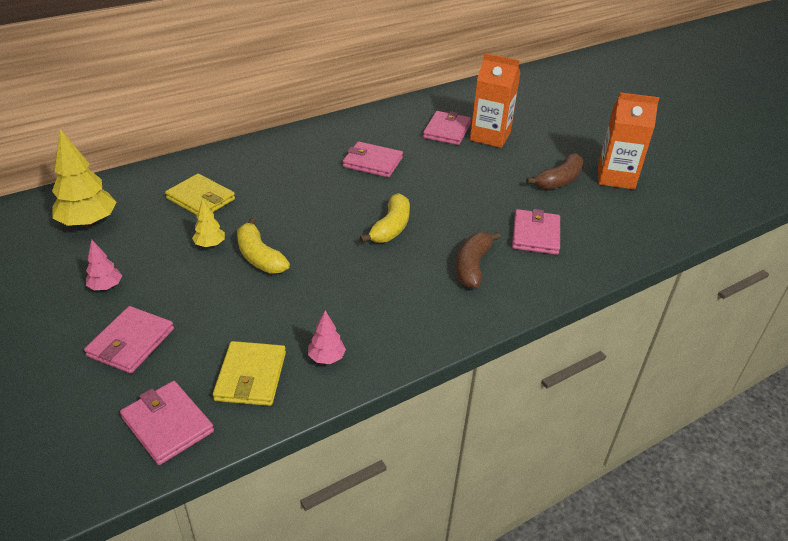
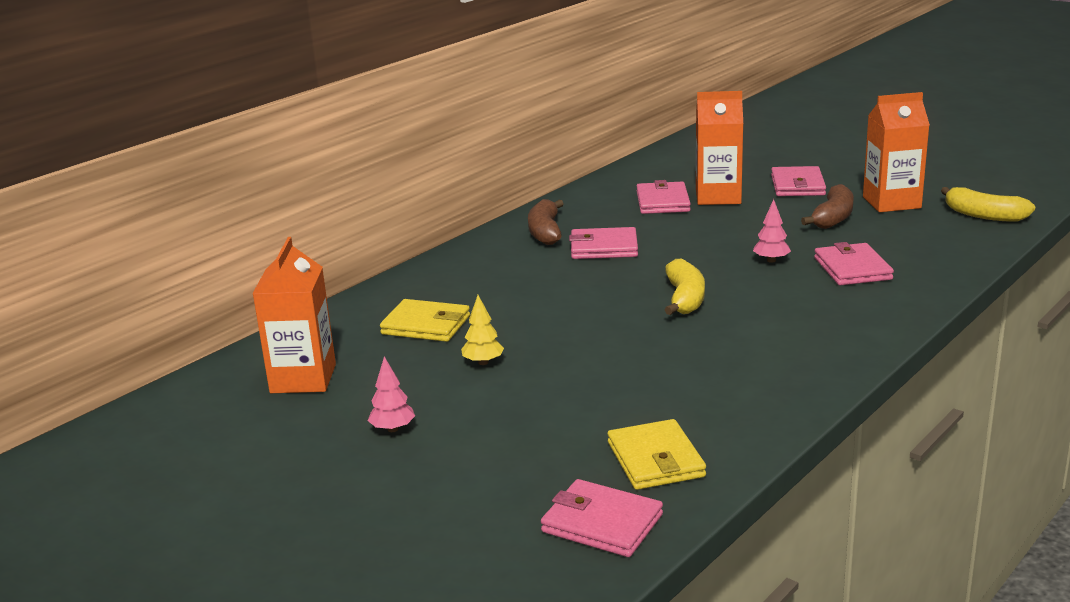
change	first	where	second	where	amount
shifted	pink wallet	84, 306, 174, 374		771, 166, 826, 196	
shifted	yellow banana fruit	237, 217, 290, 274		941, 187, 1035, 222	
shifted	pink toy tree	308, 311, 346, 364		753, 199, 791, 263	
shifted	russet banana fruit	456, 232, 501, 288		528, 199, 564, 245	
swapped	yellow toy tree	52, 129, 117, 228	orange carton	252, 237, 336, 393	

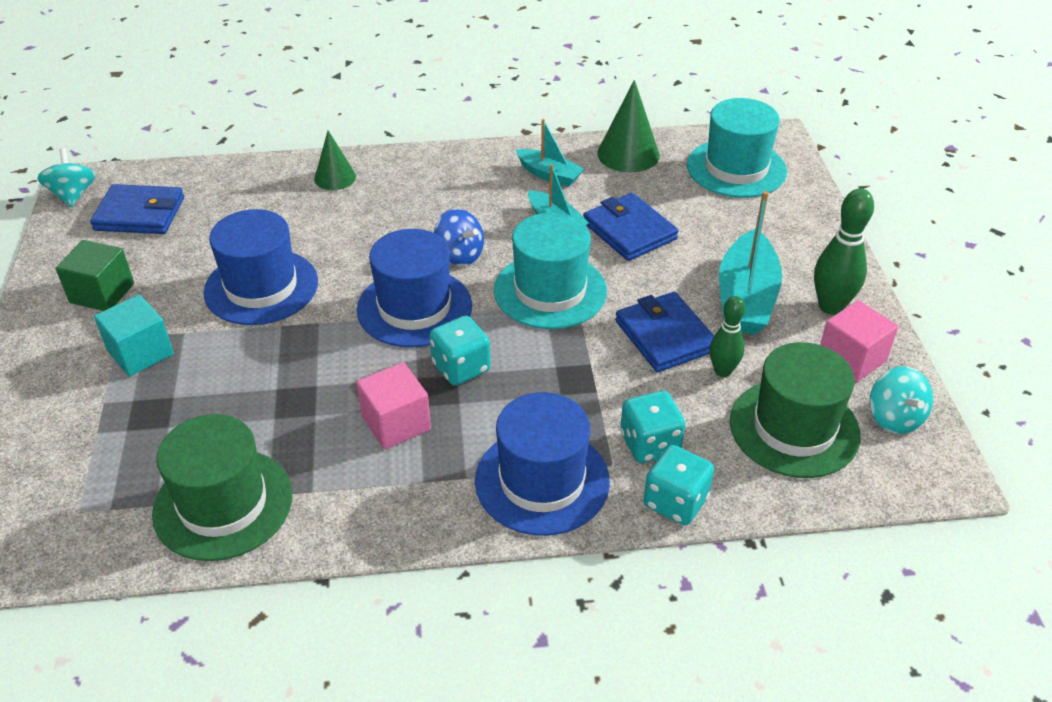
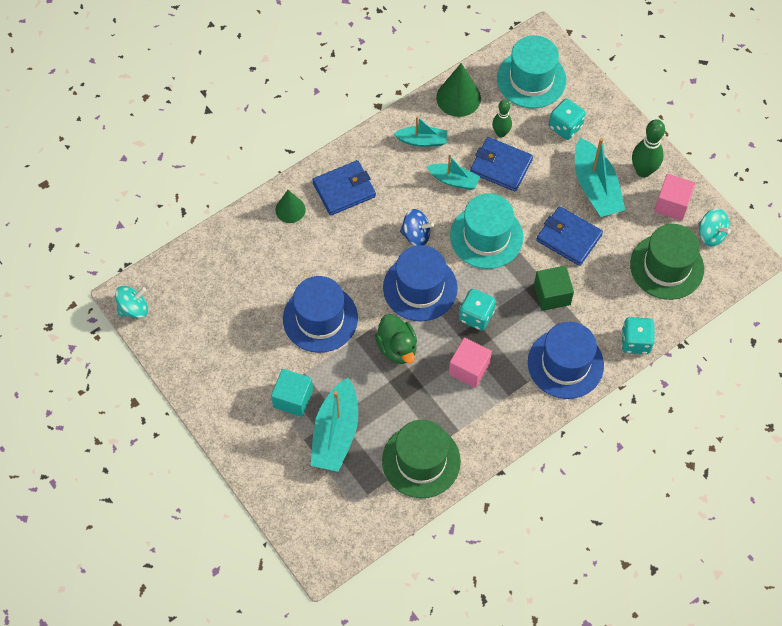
change	first	where	second	where	amount
new			aqua sailboat	311, 378, 358, 472	
new			emerald rubber duck	375, 314, 417, 364	
shifted	emerald block	56, 240, 134, 311		534, 266, 574, 311	
shifted	cobalt wallet	90, 184, 184, 234		312, 160, 376, 216	
shifted	aqua dice	620, 391, 685, 463		549, 98, 586, 140	
shifted	emerald tenpin	709, 296, 745, 377		492, 100, 512, 137	
rotated	aqua whirligig	37, 148, 96, 207		115, 286, 148, 318	105 degrees clockwise

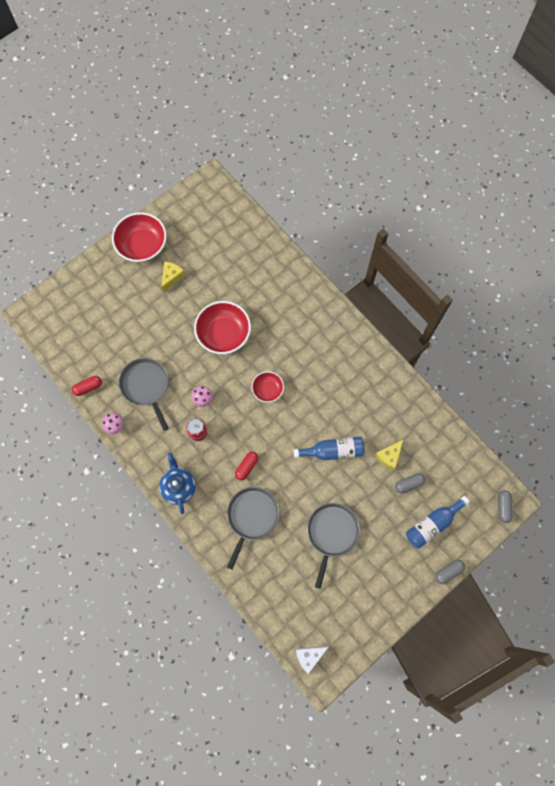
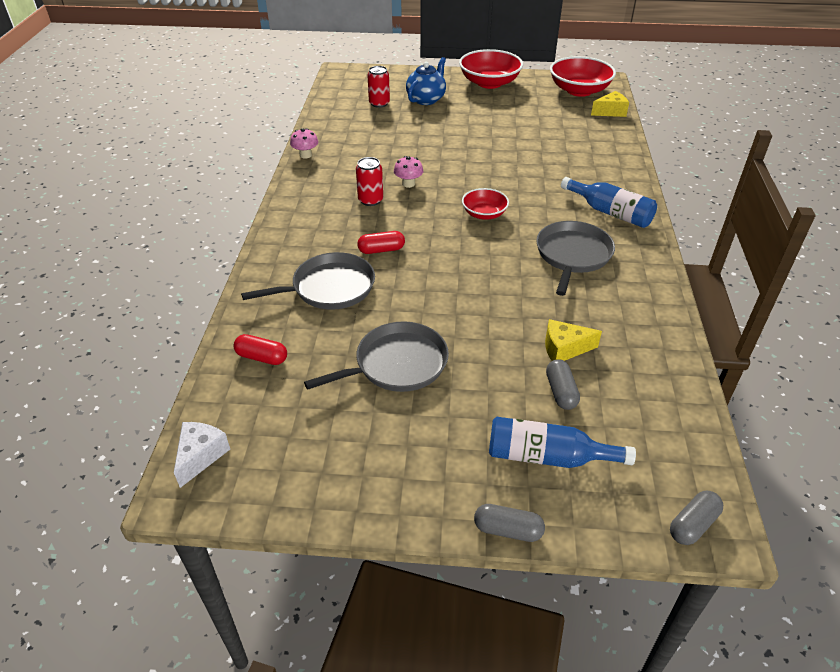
change	first	where	second	where	amount
new			crimson tin	367, 66, 390, 108	
shifted	crimson pill	72, 376, 102, 396		234, 334, 287, 365	
shifted	grey pan	119, 358, 169, 431		536, 221, 615, 296	
shifted	cobalt tea pot	159, 453, 196, 514		406, 57, 446, 105	
shifted	yellow cheese	162, 261, 185, 292		591, 91, 629, 117	
shifted	crimson deep dish	194, 301, 251, 354		550, 56, 616, 97	
shifted	cobalt bottle	294, 437, 364, 460		561, 177, 657, 228	
rotated	snow-white cheese	296, 646, 328, 674		174, 422, 230, 488	90 degrees clockwise
rotated	grey pill	395, 473, 426, 493		546, 359, 580, 410	60 degrees clockwise

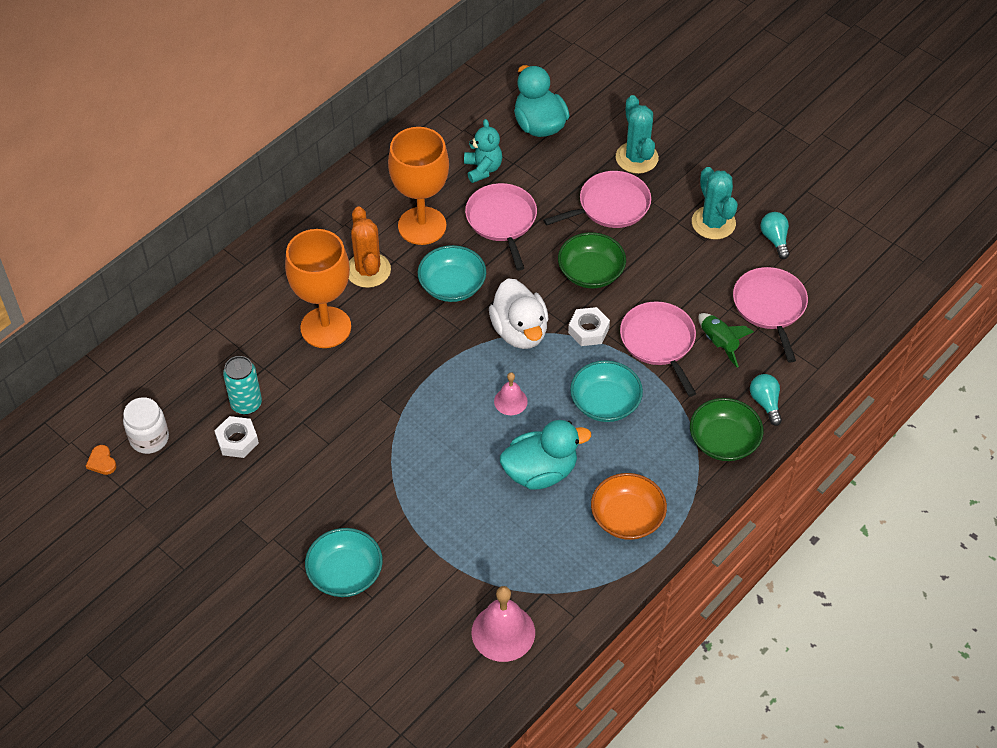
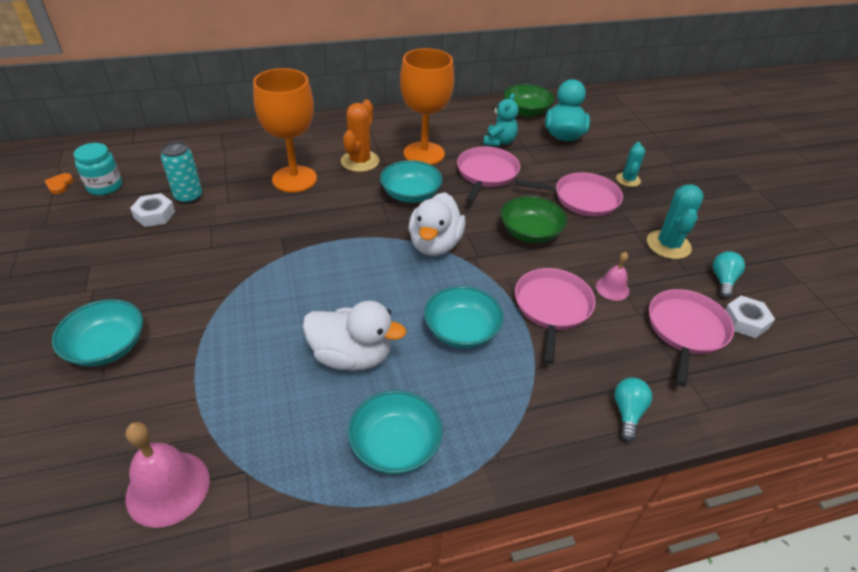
change	first	where	second	where	amount
gone	emerald toy rocket	699, 313, 754, 368			
shifted	pink hand bell	494, 372, 528, 415		596, 252, 629, 301	
shifted	snow-white hexagon nut	568, 307, 610, 346		725, 296, 775, 338	
shifted	emerald deep dish	690, 398, 763, 461		504, 84, 555, 117	
repainted	snow-white jam jar	123, 397, 169, 454	aqua jam jar	74, 143, 122, 195	
repainted	aqua rubber duck	500, 420, 591, 490	snow-white rubber duck	303, 301, 406, 371	
repainted	orange deep dish	591, 473, 667, 540	aqua deep dish	348, 390, 443, 474	
scaled	aqua saguaro cactus	616, 95, 659, 174		616, 142, 645, 187	x0.63

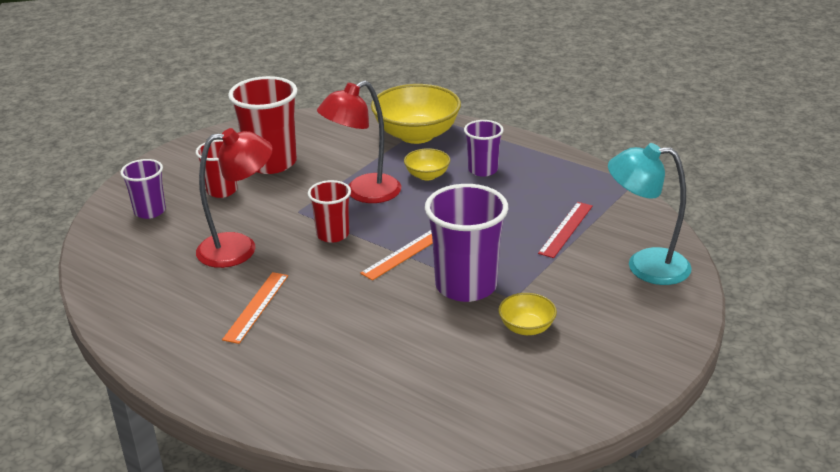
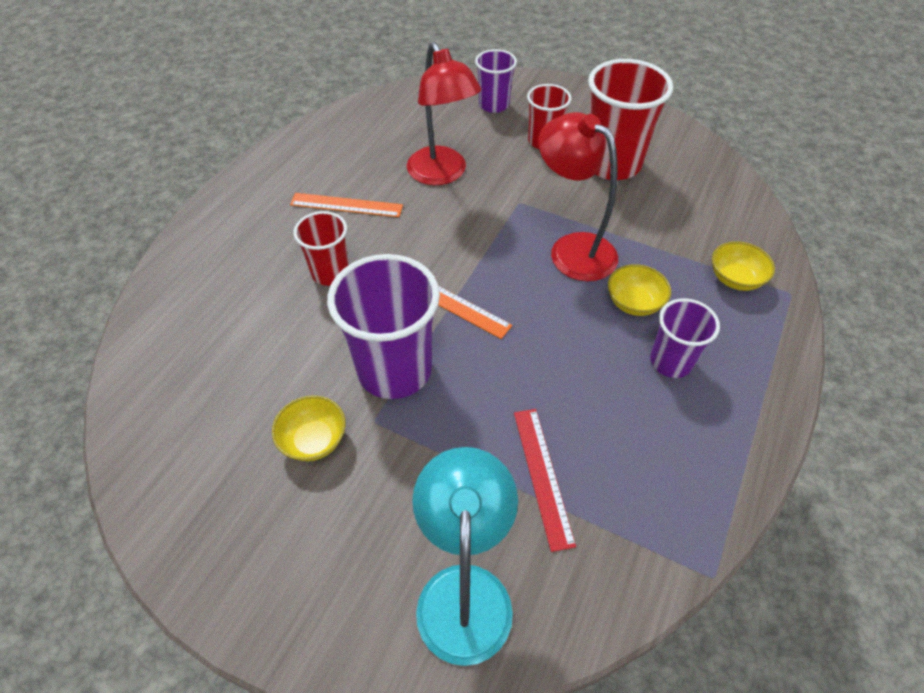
change	first	where	second	where	amount
shifted	crimson tumbler	308, 180, 351, 243		294, 211, 349, 286	
rotated	crimson straightedge	538, 202, 593, 258		514, 409, 576, 552	60 degrees clockwise
scaled	yellow deep dish	371, 84, 461, 144		712, 241, 775, 291	x0.49

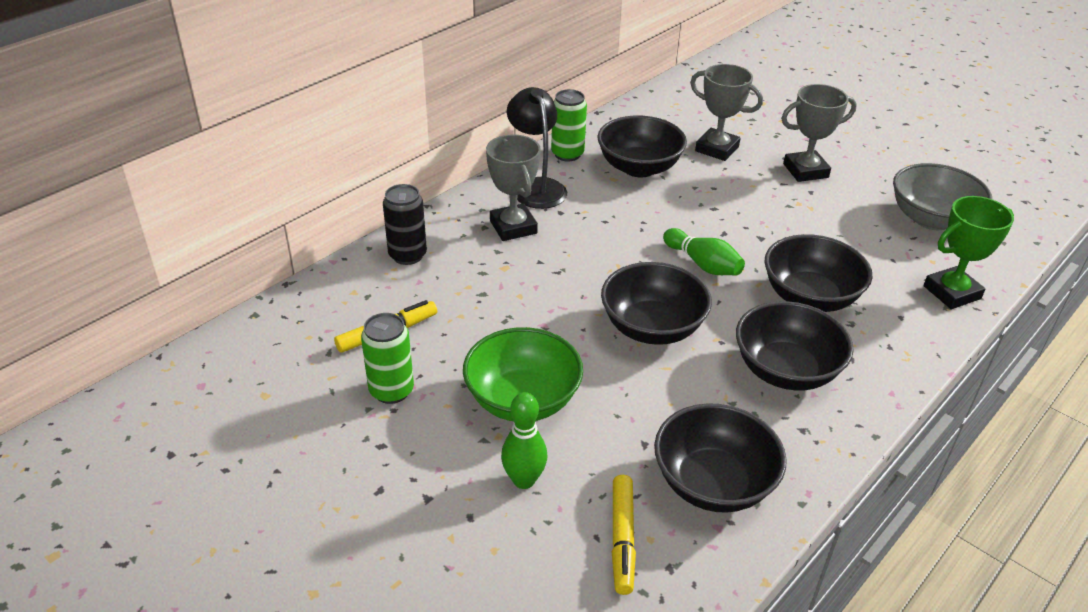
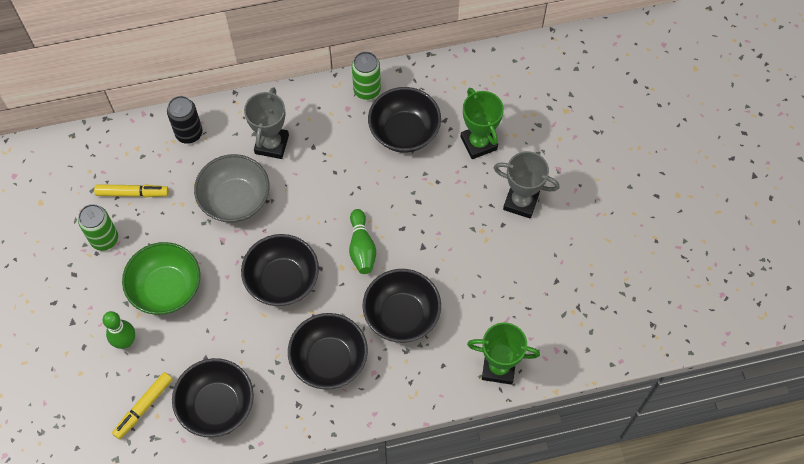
change	first	where	second	where	amount
gone	ebony lamp	507, 87, 567, 209			
shifted	grey deep dish	893, 163, 992, 230		194, 154, 269, 223	
repainted	grey prize cup	690, 64, 763, 161	emerald prize cup	461, 88, 504, 159	

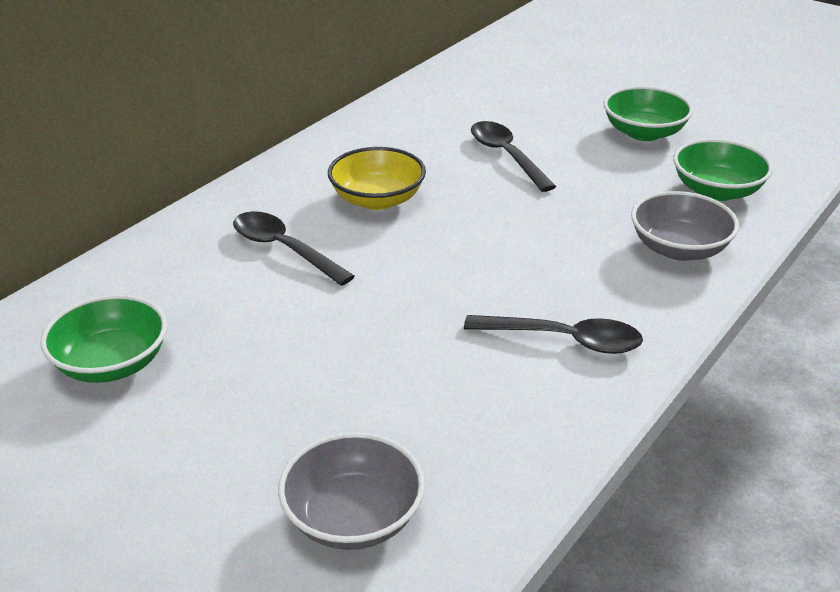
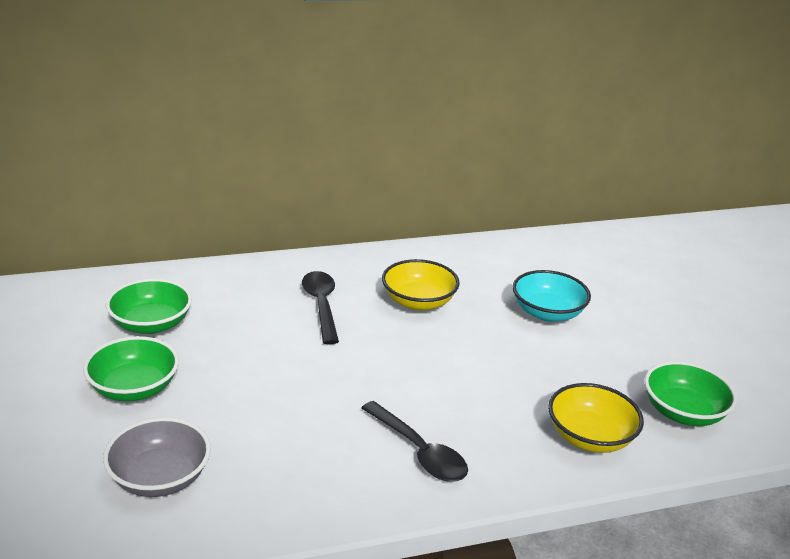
change	first	where	second	where	amount
shifted	emerald deep dish	604, 86, 693, 141		83, 336, 179, 401	
swapped	ebony teaspoon	471, 121, 557, 192	aqua deep dish	512, 270, 591, 322	
repainted	grey deep dish	631, 191, 739, 261	yellow deep dish	548, 383, 644, 453	

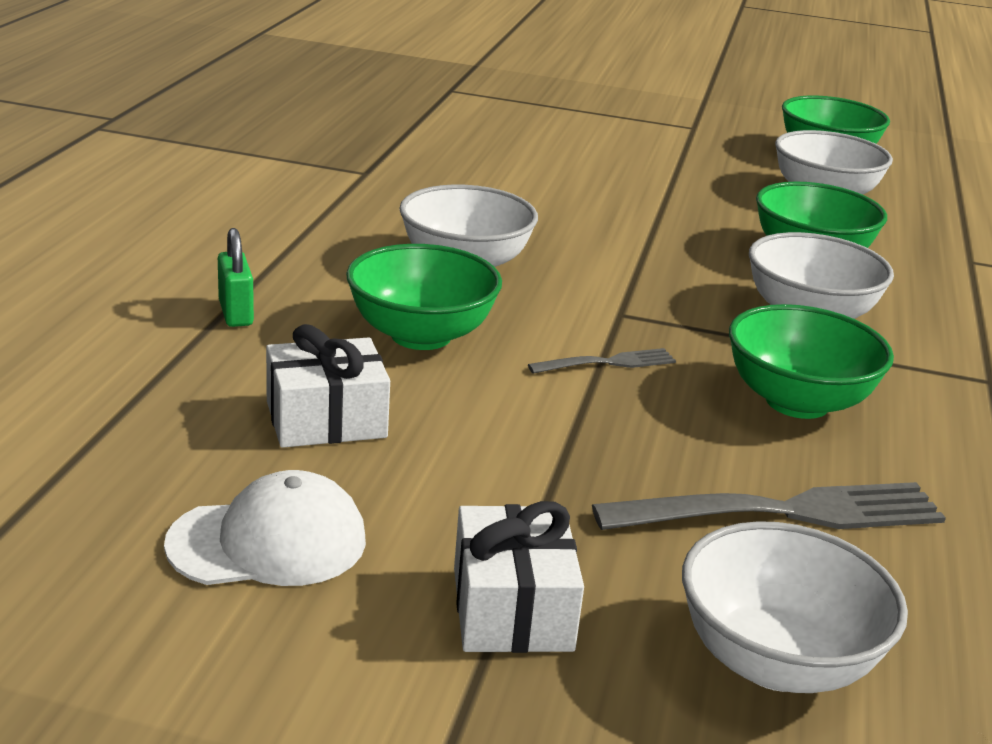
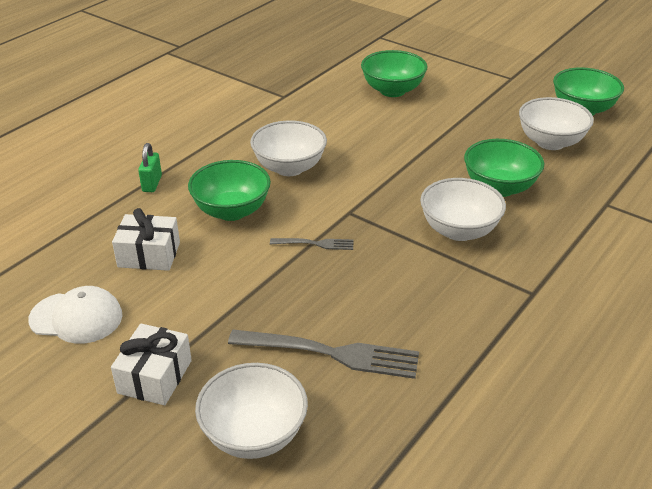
change	first	where	second	where	amount
shifted	emerald deep dish	729, 304, 894, 419		361, 50, 428, 97	

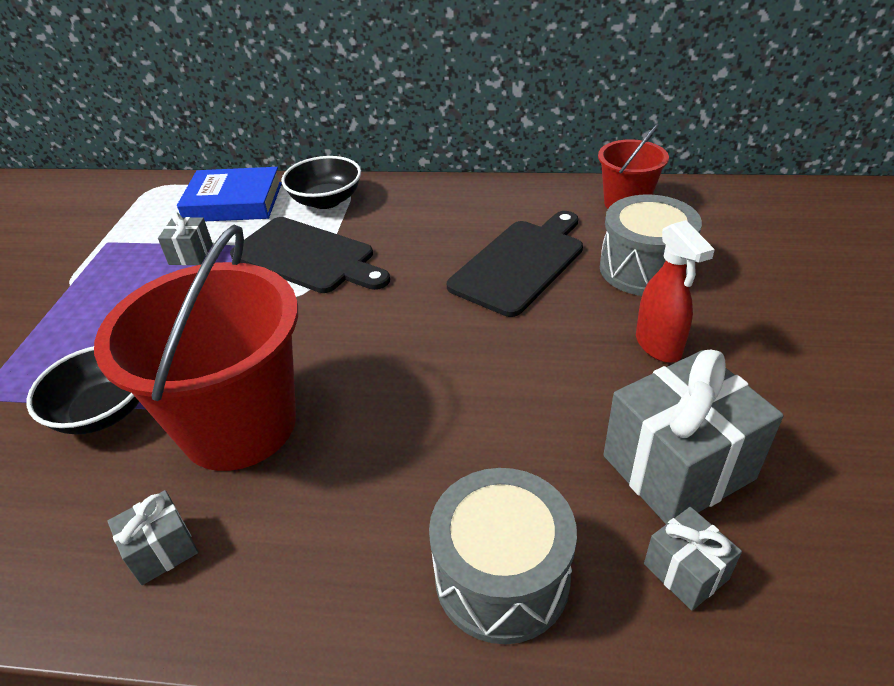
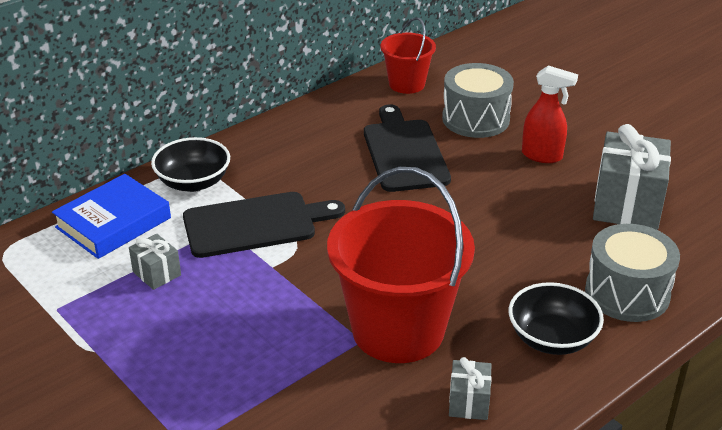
change	first	where	second	where	amount
gone	grey wrapped gift	644, 507, 742, 611			
shifted	ebony deep dish	26, 346, 139, 435		509, 282, 604, 355	

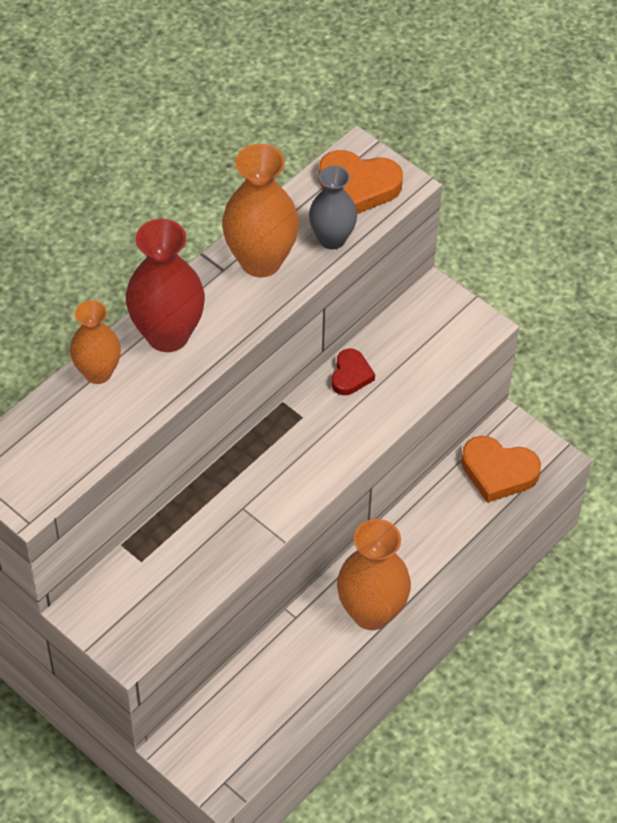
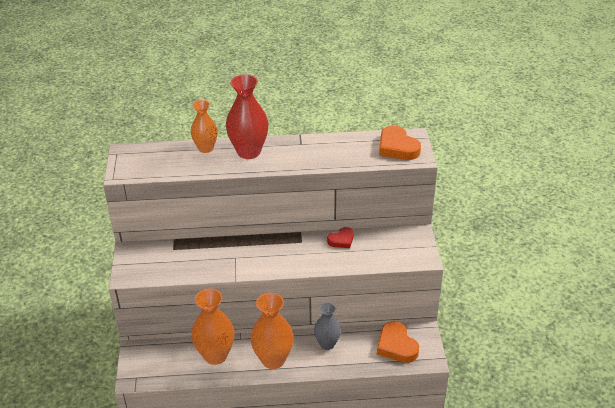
change	first	where	second	where	amount
shifted	orange tall vase	222, 144, 299, 277		191, 288, 235, 365	
shifted	grey tall vase	309, 165, 357, 249		314, 302, 341, 350	

